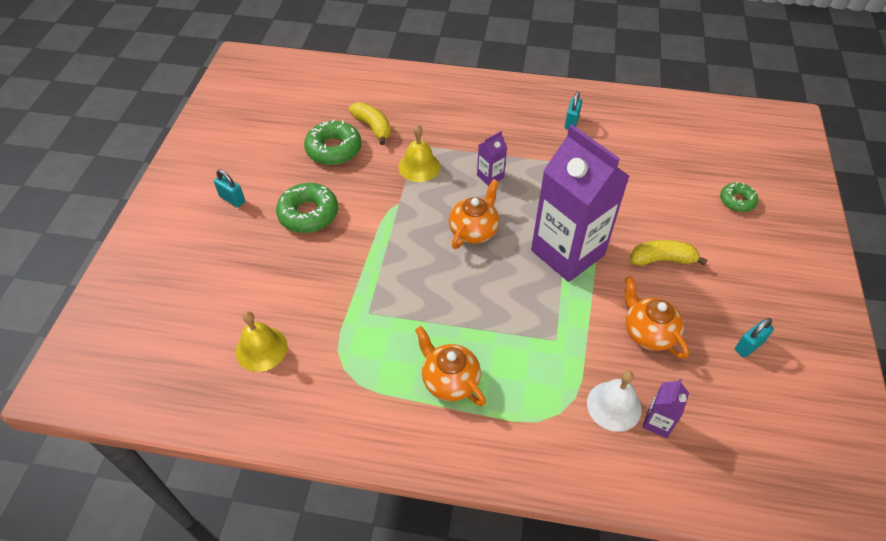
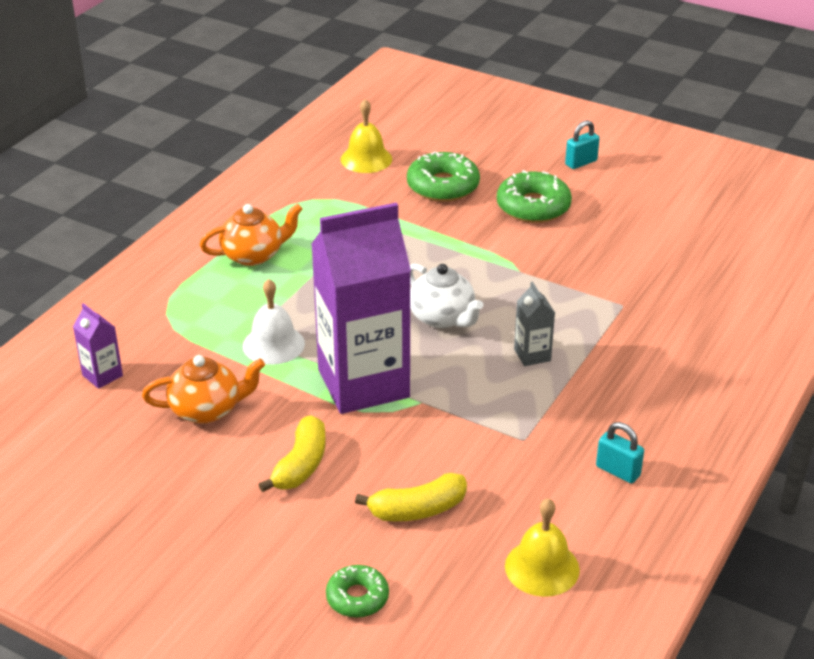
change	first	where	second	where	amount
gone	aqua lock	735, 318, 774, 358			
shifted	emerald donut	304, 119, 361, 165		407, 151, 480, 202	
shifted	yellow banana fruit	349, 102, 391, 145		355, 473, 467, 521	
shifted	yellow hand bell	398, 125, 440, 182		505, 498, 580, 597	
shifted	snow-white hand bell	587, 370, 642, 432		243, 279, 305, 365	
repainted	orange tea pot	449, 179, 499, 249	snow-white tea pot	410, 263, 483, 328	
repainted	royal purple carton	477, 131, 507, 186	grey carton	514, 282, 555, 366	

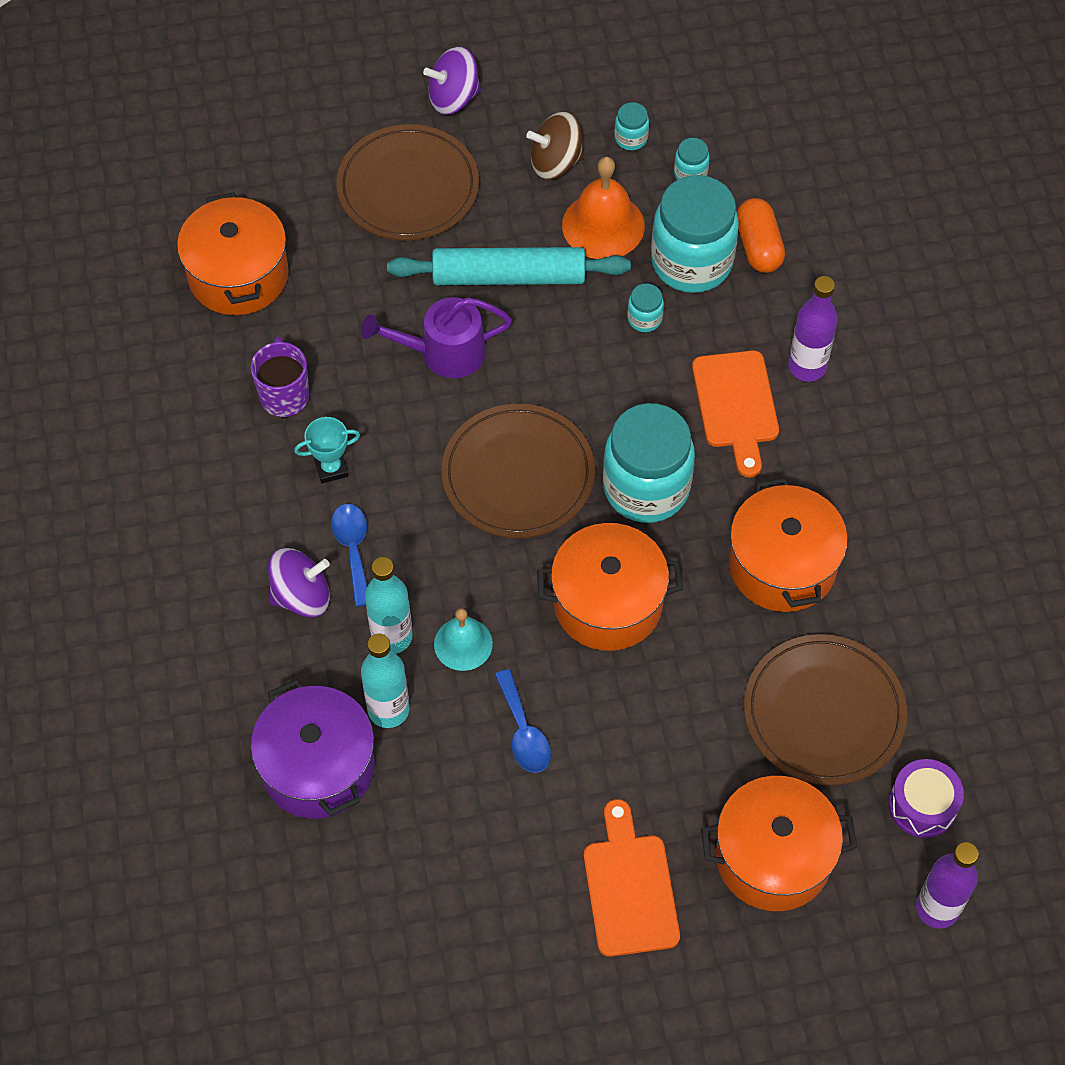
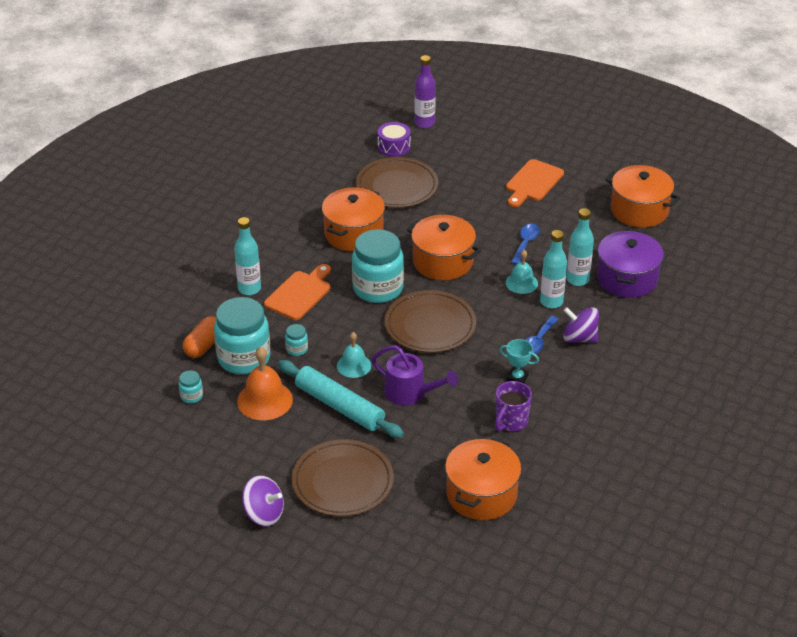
change	first	where	second	where	amount
gone	russet whirligig	526, 112, 584, 180			
gone	aqua jam jar	614, 102, 649, 150			
new			aqua hand bell	337, 332, 371, 378	
shifted	orange pot	701, 776, 857, 911		605, 165, 680, 228	
repainted	royal purple bottle	788, 276, 838, 382	aqua bottle	234, 217, 261, 295	

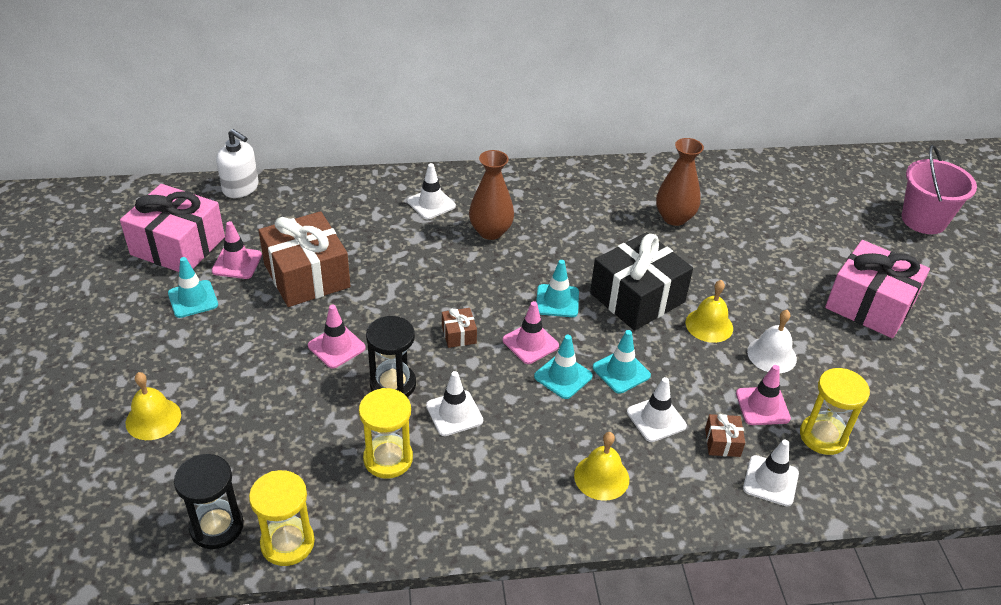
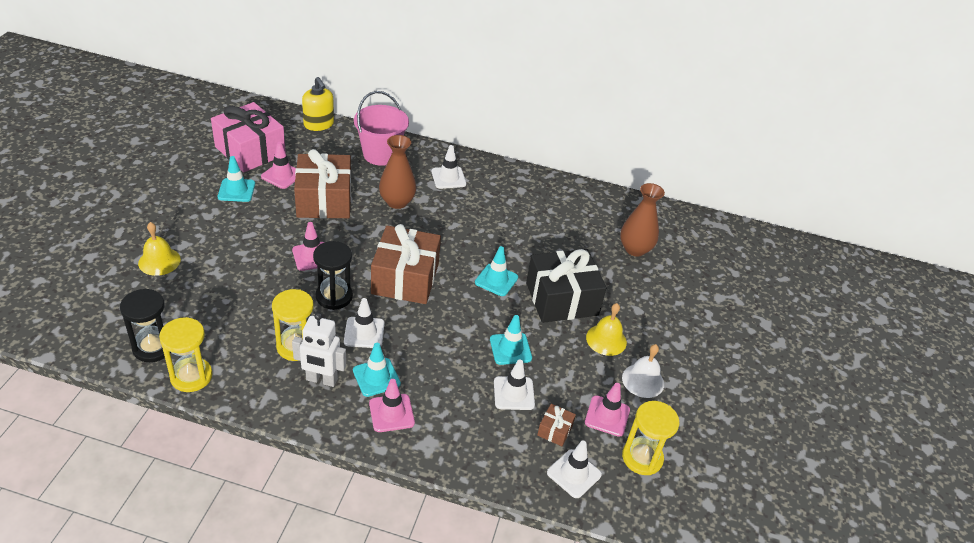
change	first	where	second	where	amount
gone	yellow hand bell	574, 432, 629, 501			
gone	pink wrapped gift	825, 240, 930, 338			
new			snow-white toy robot	292, 312, 346, 387	
shifted	russet tall vase	469, 150, 514, 240		379, 135, 416, 209	
shifted	pink road cone	503, 301, 559, 364		369, 379, 415, 432	
shifted	aqua road cone	534, 335, 593, 399		353, 343, 401, 397	
shifted	pink pail	901, 145, 977, 234		354, 91, 409, 166	
repainted	snow-white soap pump	216, 129, 259, 198	yellow soap pump	302, 77, 334, 131	
scaled	russet wrapped gift	442, 308, 477, 348		371, 224, 441, 304	x2.37

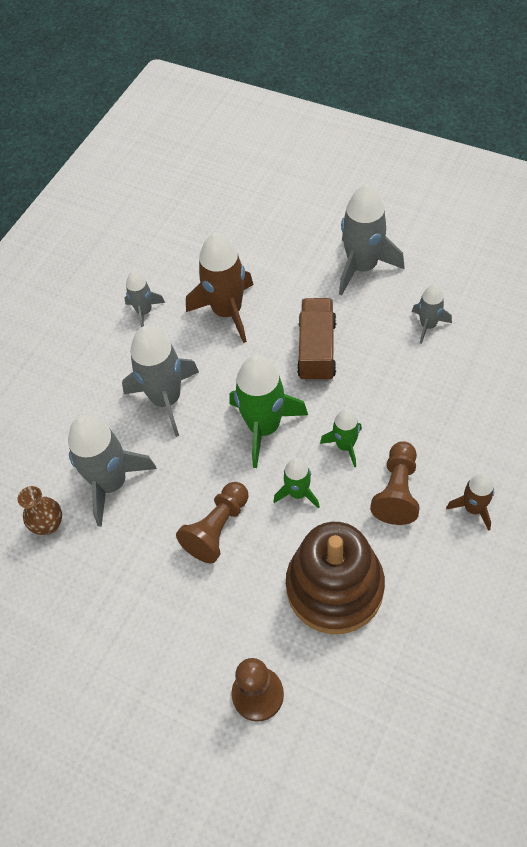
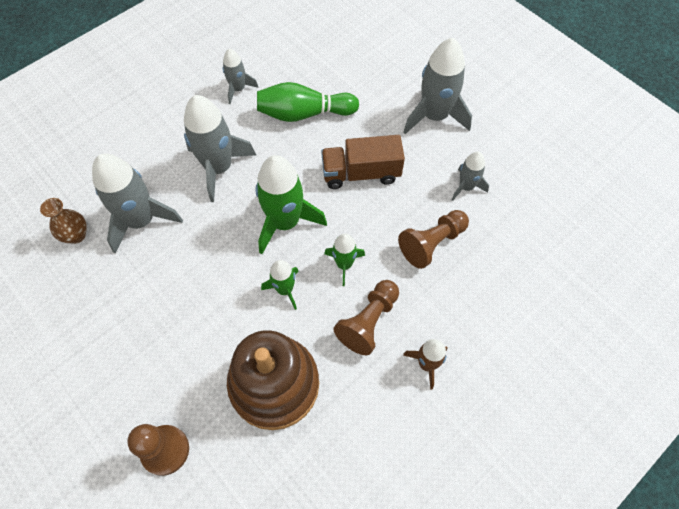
change	first	where	second	where	amount
shifted	russet chess pawn	176, 482, 248, 563		398, 210, 469, 269	
swapped	russet toy rocket	186, 232, 254, 343	emerald tenpin	257, 82, 359, 122	
rotated	russet lorry	297, 298, 336, 382		321, 135, 405, 189	120 degrees counterclockwise

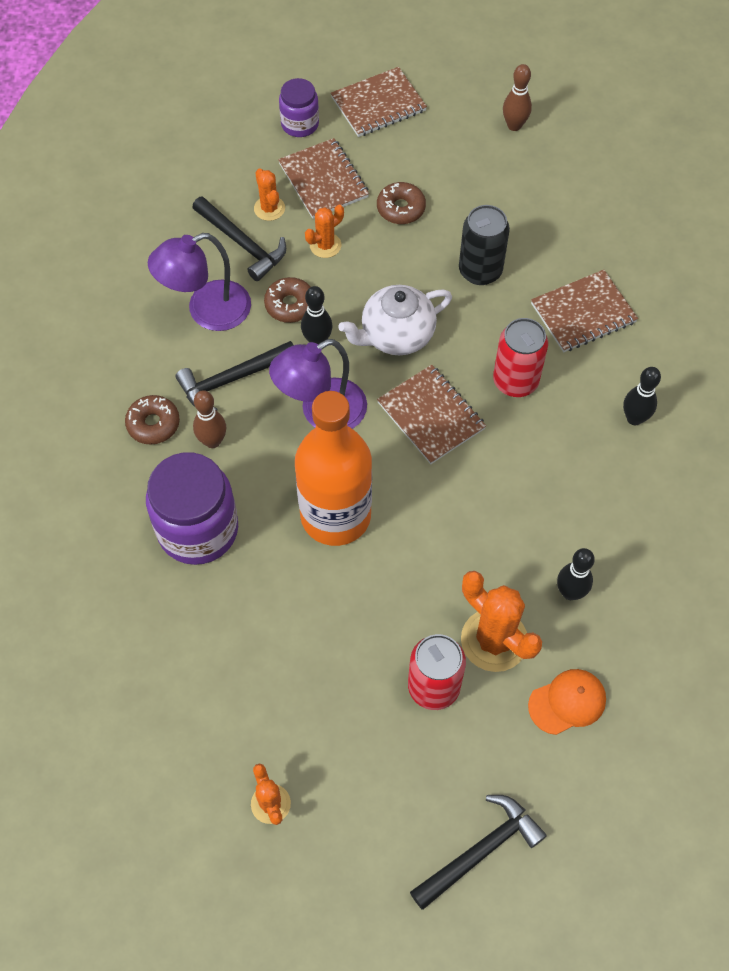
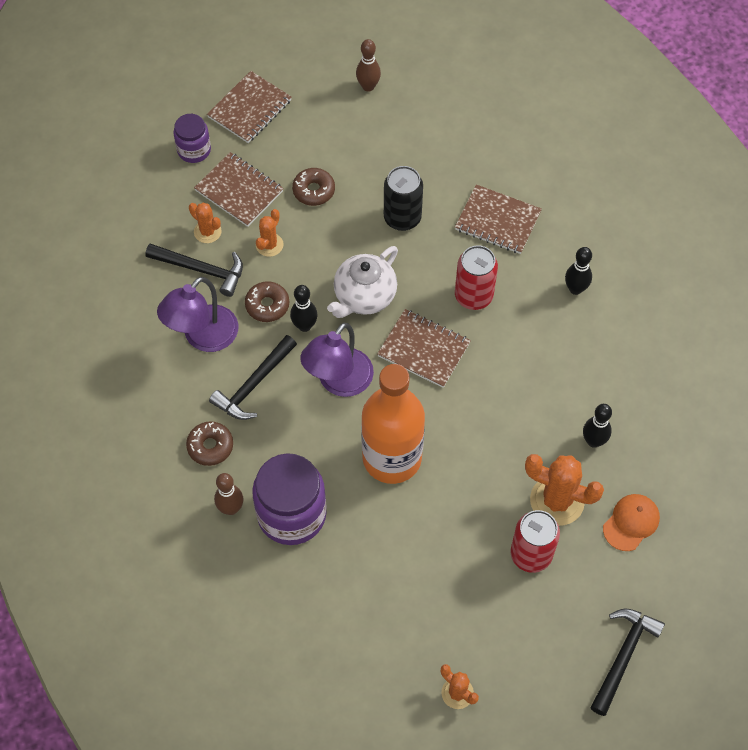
change	first	where	second	where	amount
shifted	russet tenpin	193, 390, 226, 448		214, 473, 243, 515	
rotated	russet notebook	531, 270, 638, 352		455, 184, 542, 254	75 degrees clockwise

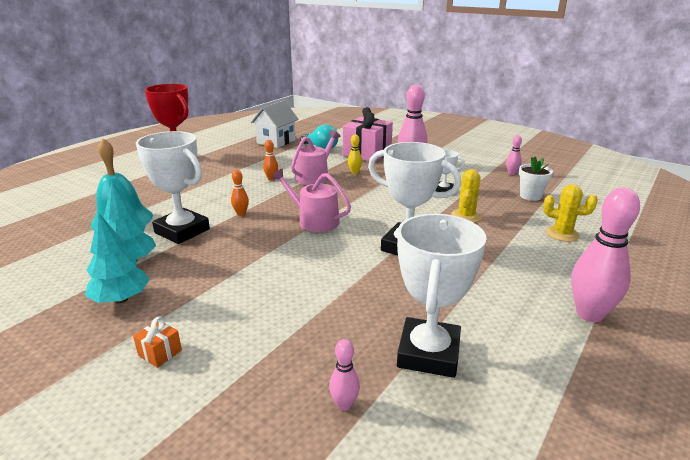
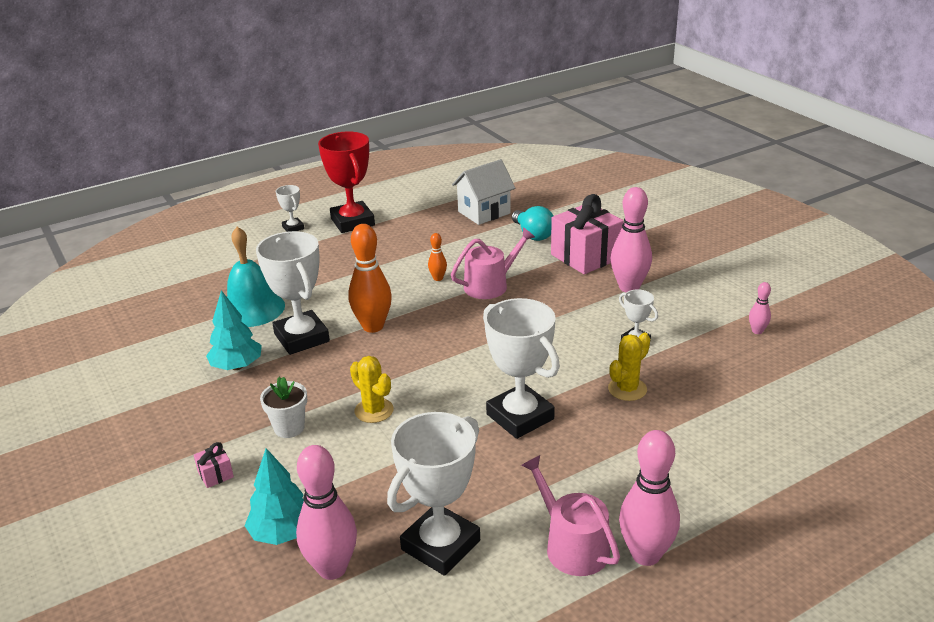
change	first	where	second	where	amount
gone	yellow tenpin	348, 134, 362, 174			
new			snow-white prize cup	276, 185, 304, 232	
shifted	aqua toy tree	85, 212, 150, 304		245, 448, 304, 545	
shifted	pink watering pot	272, 169, 351, 232		521, 455, 620, 576	
shifted	snow-white potted plant	519, 157, 553, 201		260, 377, 307, 438	
shifted	yellow saguaro cactus	543, 184, 598, 242		350, 356, 394, 423	
repainted	orange wrapped gift	133, 317, 182, 368	pink wrapped gift	194, 442, 234, 488	
scaled	orange tenpin	231, 170, 249, 216		348, 224, 392, 333	x2.08
scaled	pink tenpin	329, 339, 360, 411		296, 445, 357, 580	x2.08

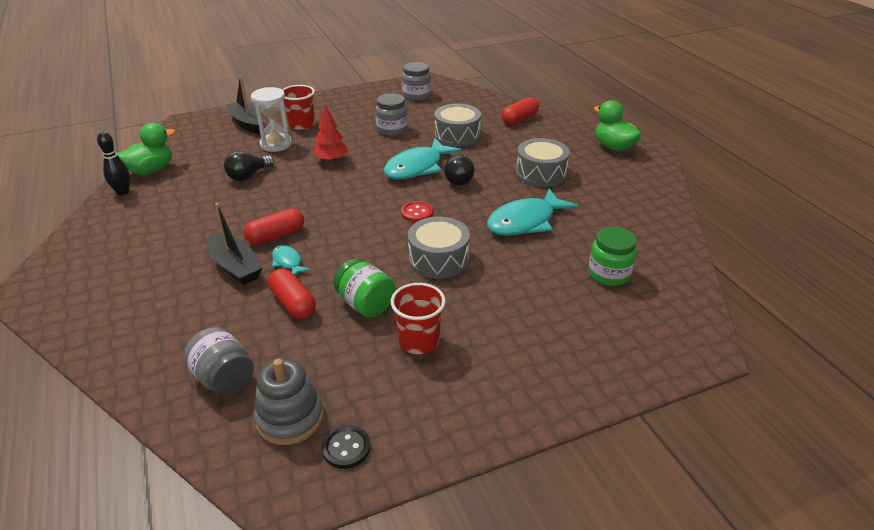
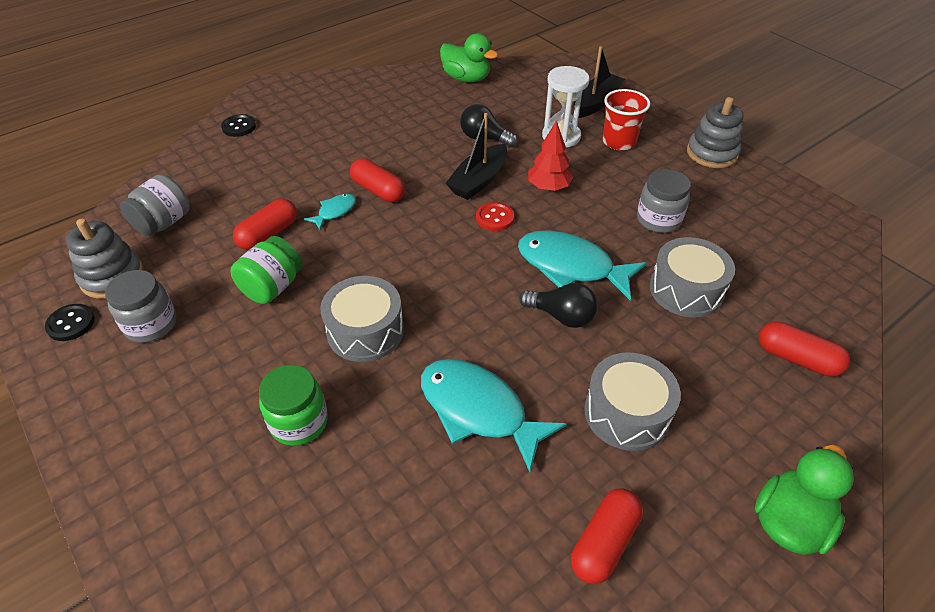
change	first	where	second	where	amount
gone	ebony tenpin	97, 132, 130, 195			
gone	crimson tumbler	391, 283, 446, 354			
new			ebony sewing button	221, 114, 256, 137	
new			crimson pill	571, 488, 643, 584	
new			grey ring stacker	687, 97, 743, 168	
shifted	ebony sailboat	208, 203, 263, 285		446, 113, 507, 200	
shifted	crimson sewing button	401, 201, 433, 222		476, 202, 514, 231	
shifted	grey jam jar	402, 62, 431, 101		105, 270, 177, 343	
shifted	emerald jam jar	588, 227, 637, 286		259, 365, 328, 446	
rotated	ebony lightbulb	444, 155, 474, 185		519, 283, 598, 328	150 degrees counterclockwise

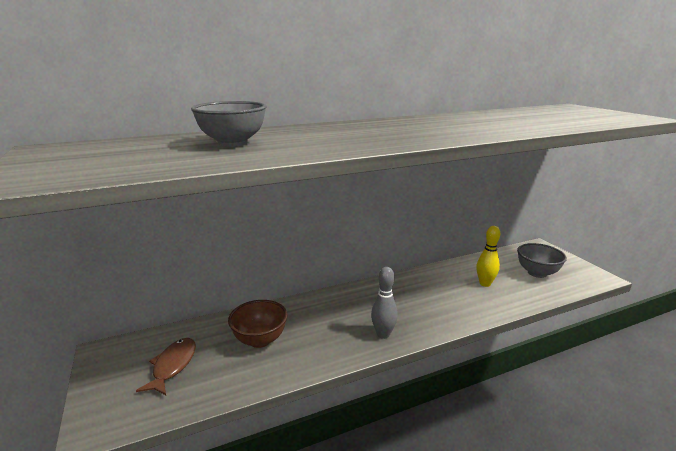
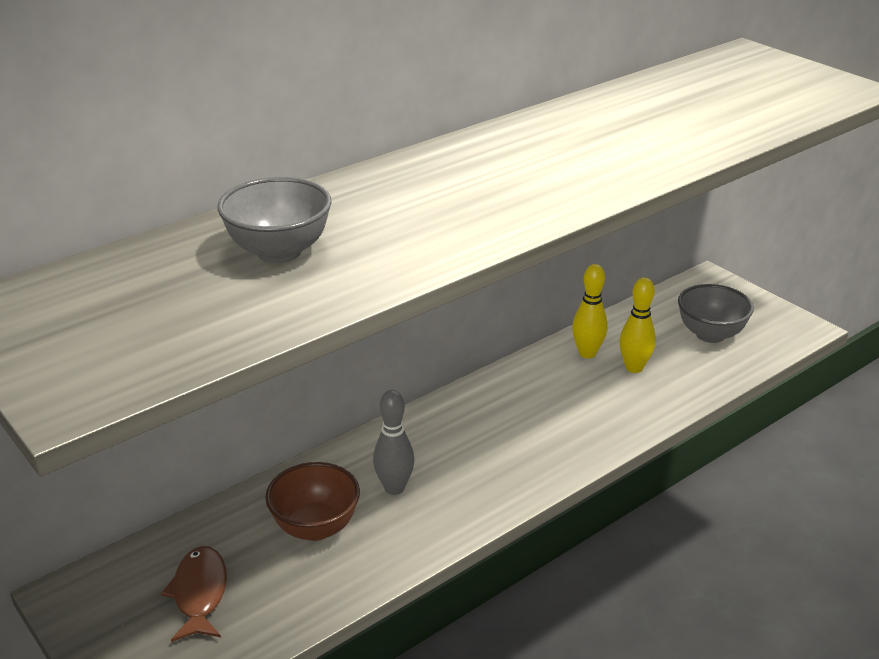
change	first	where	second	where	amount
new			yellow tenpin	572, 264, 608, 358	
shifted	grey tenpin	371, 267, 398, 339		373, 390, 415, 495	

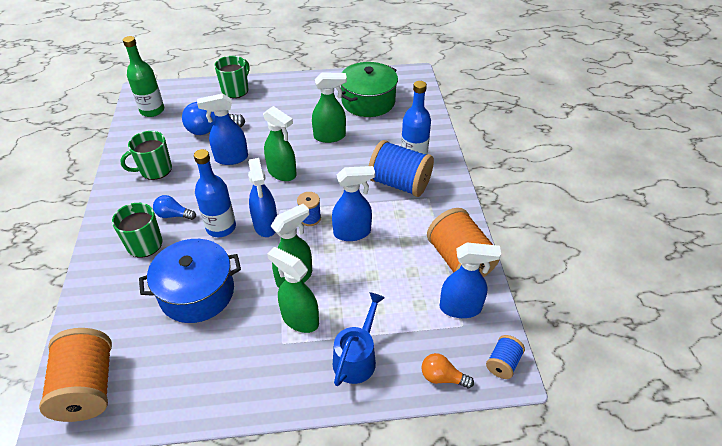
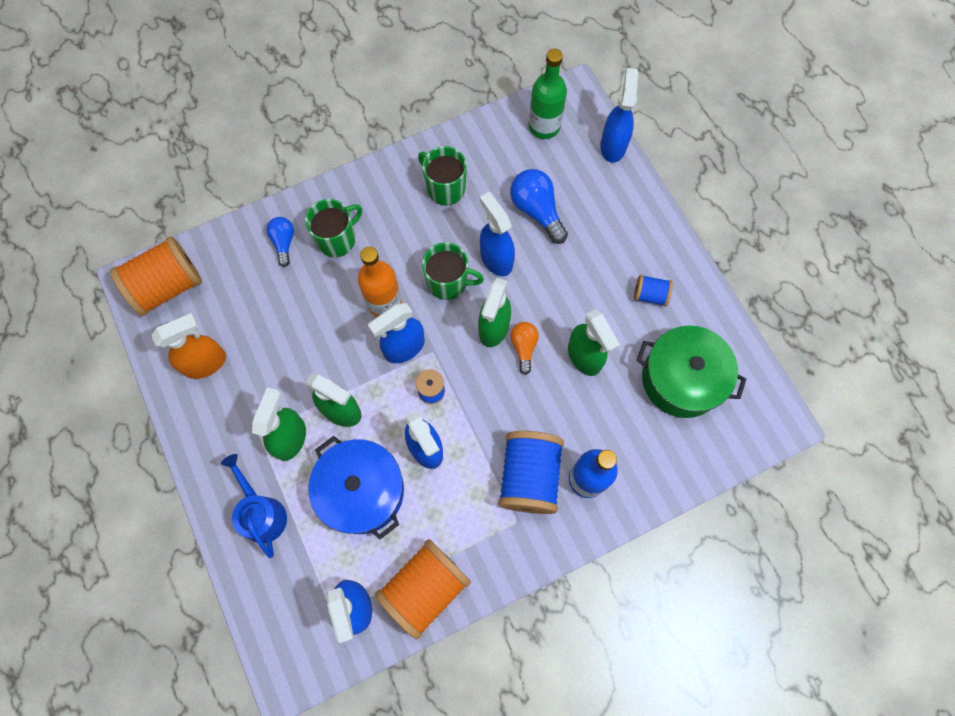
change	first	where	second	where	amount
new			orange spray cleaner	151, 313, 226, 379	
new			cobalt spray cleaner	600, 68, 639, 163	
shifted	cobalt pot	139, 239, 241, 323		308, 436, 404, 539	
shifted	cobalt lightbulb	153, 195, 196, 220		266, 217, 294, 267	
shifted	emerald mug	214, 56, 249, 98		422, 242, 484, 300	
shifted	orange lightbulb	422, 353, 474, 389		511, 322, 539, 375	
shifted	cobalt bobbin	486, 335, 525, 379		634, 275, 673, 307	
repainted	cobalt bottle	194, 149, 236, 237	orange bottle	358, 246, 402, 317	
rotated	cobalt watering pot	333, 292, 385, 386		221, 454, 287, 558	120 degrees counterclockwise

